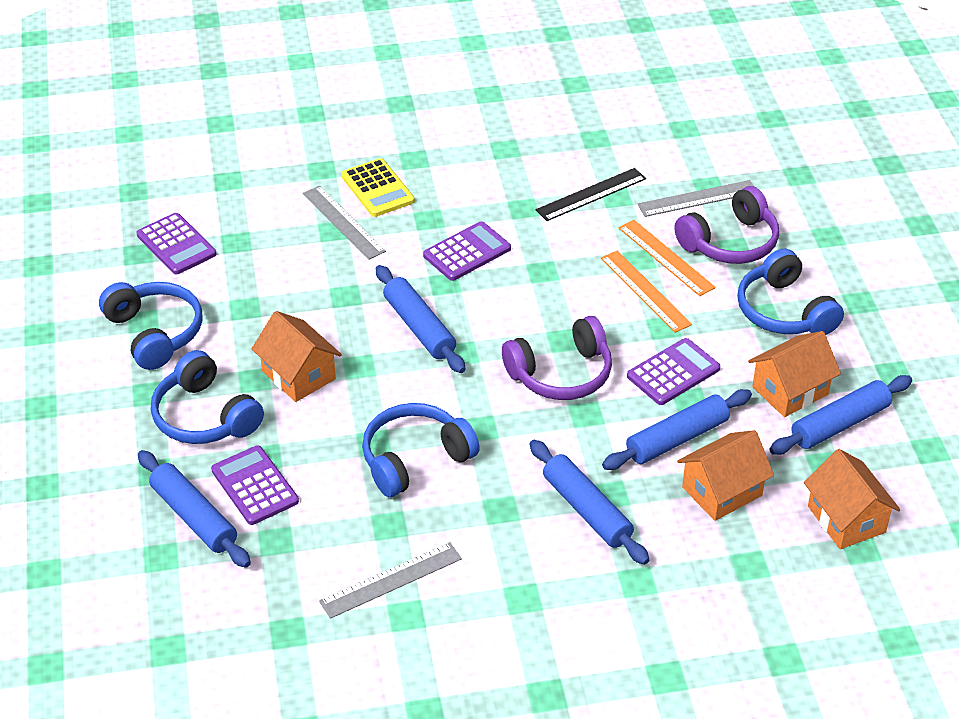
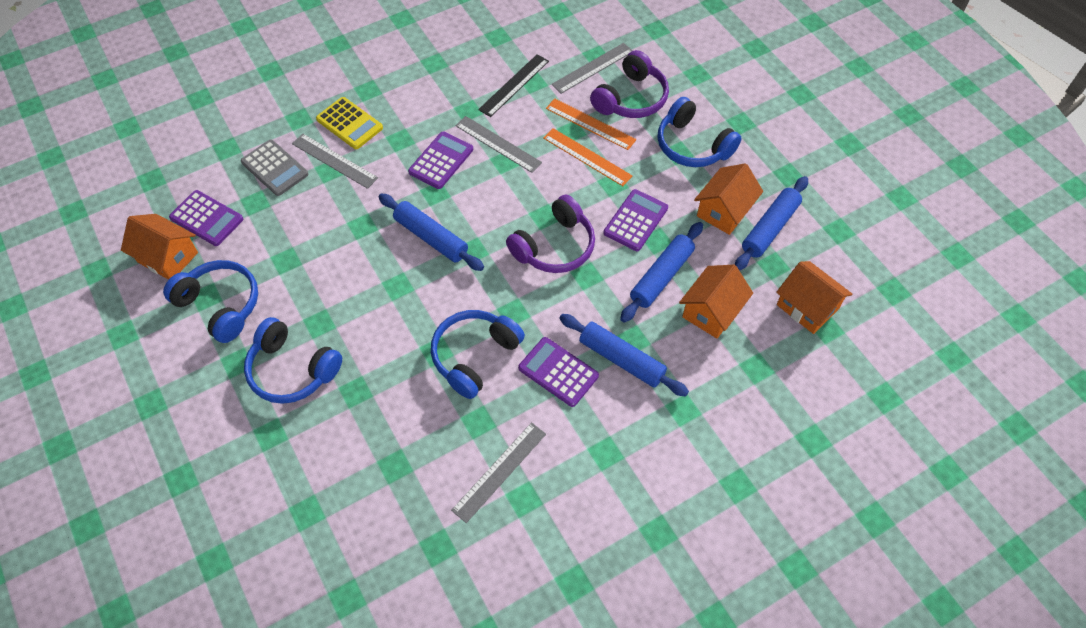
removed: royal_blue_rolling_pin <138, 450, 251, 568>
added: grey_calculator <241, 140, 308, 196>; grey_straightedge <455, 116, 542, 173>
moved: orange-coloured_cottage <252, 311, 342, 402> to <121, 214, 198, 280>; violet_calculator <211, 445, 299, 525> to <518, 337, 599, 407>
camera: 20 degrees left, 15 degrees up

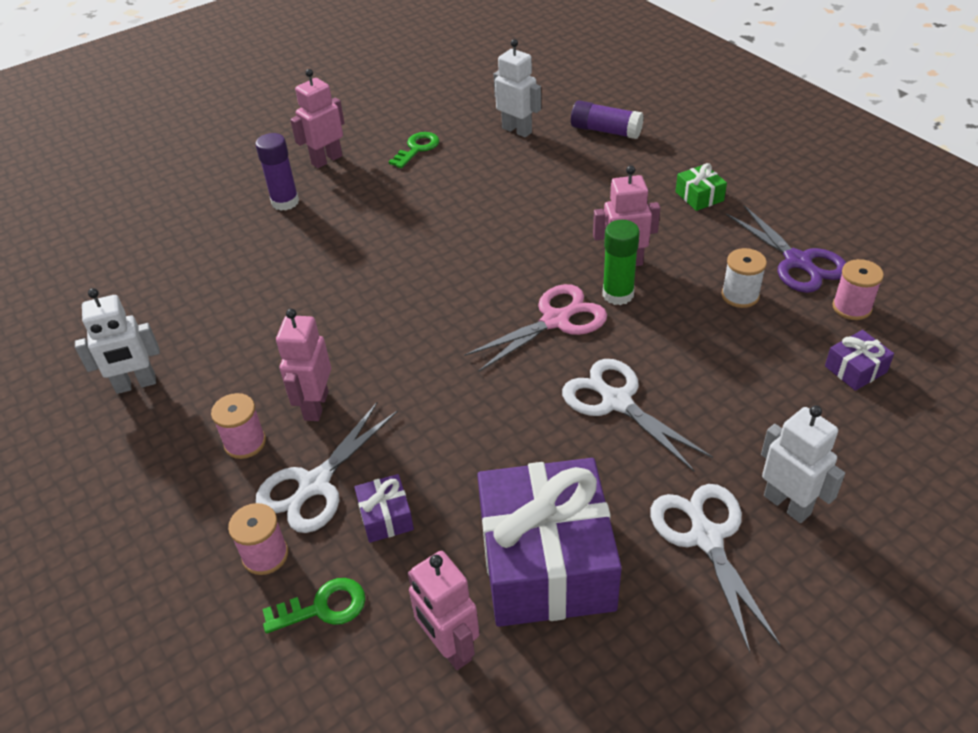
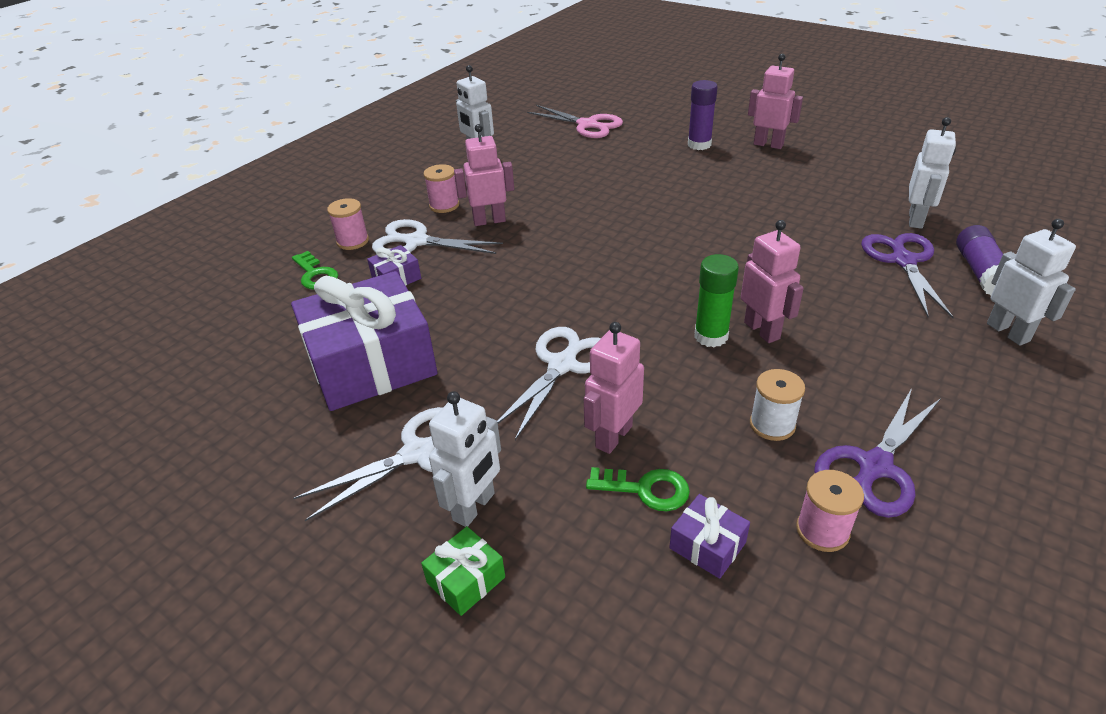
added: violet_shears <861, 233, 954, 318>; snow-white_robot <987, 219, 1076, 346>
moved: green_present <676, 163, 727, 211> to <421, 526, 505, 616>; rose-pink_shears <464, 284, 607, 371> to <527, 105, 623, 138>; rose-pink_robot <408, 551, 479, 670> to <584, 322, 644, 454>; green_key <389, 132, 439, 168> to <586, 467, 690, 511>
camera: 70 degrees right, 5 degrees down

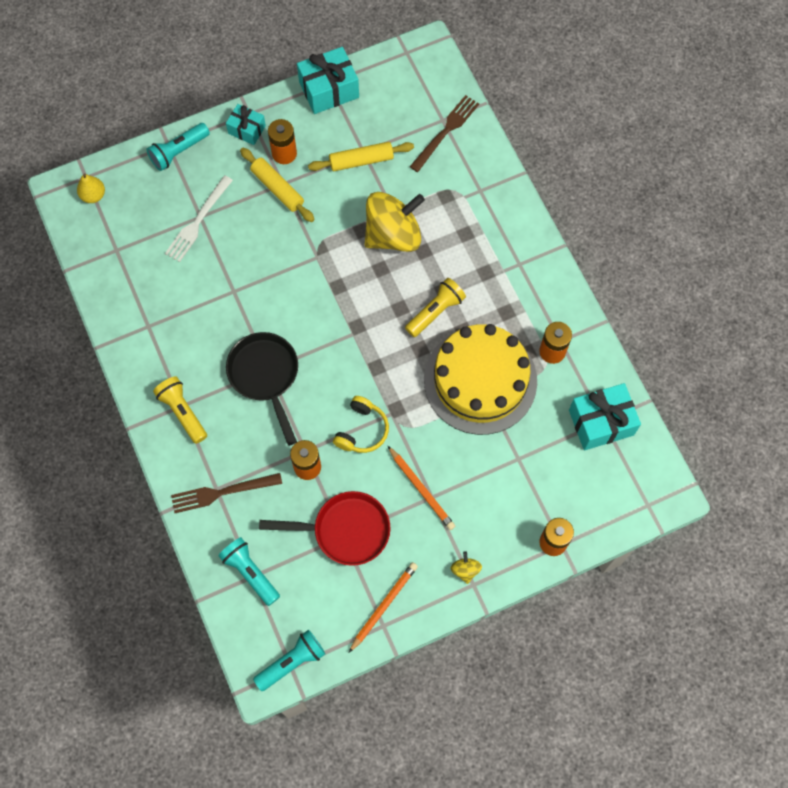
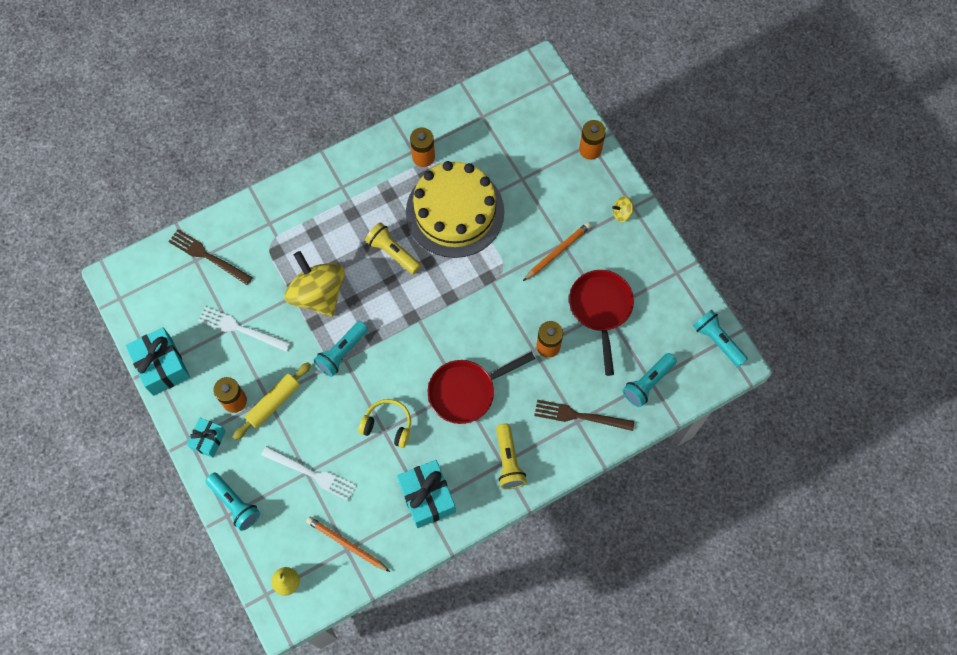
added: turquoise_torch <314, 321, 368, 377>
moved: orange-coloured_lead_pencil <349, 562, 418, 653> to <306, 517, 390, 572>; golden_headphones <333, 396, 389, 453> to <358, 399, 411, 448>; turquoise_present <569, 383, 641, 450> to <397, 460, 456, 528>
replaced: golden_rolling_pin <308, 142, 414, 171> to snow-white_dinner_fork <198, 306, 291, 352>
recoloured: jet-black_pan <226, 332, 298, 446> to crimson_pan <428, 352, 535, 424>
turned: golden_torch <153, 376, 207, 444> = <496, 424, 526, 489> 60 degrees counterclockwise; dark_brown_dinner_fork <171, 473, 282, 513> = <534, 400, 634, 431> 120 degrees clockwise
camera: 95 degrees left, 0 degrees up

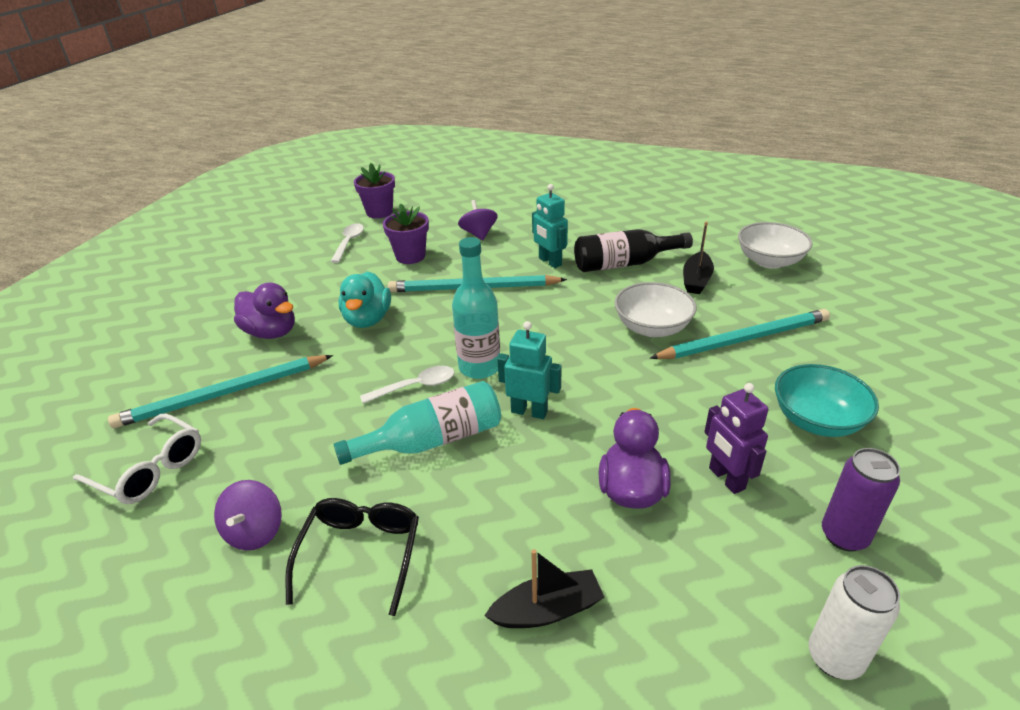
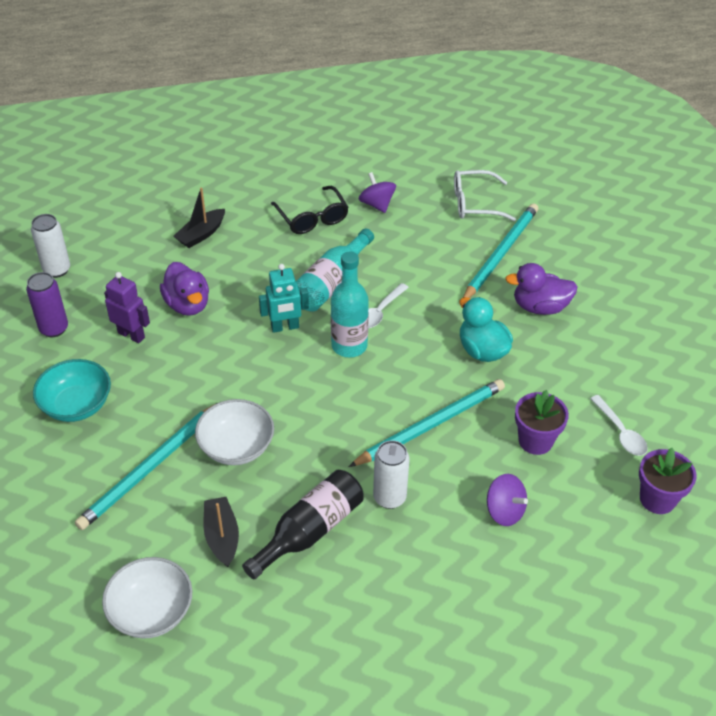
replaced: turquoise_robot <532, 184, 568, 268> to snow-white_tin <373, 440, 410, 509>
camera: 145 degrees right, 10 degrees up

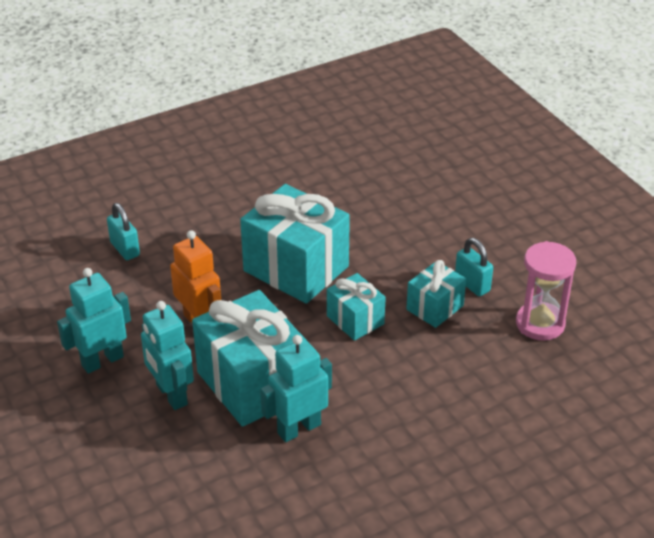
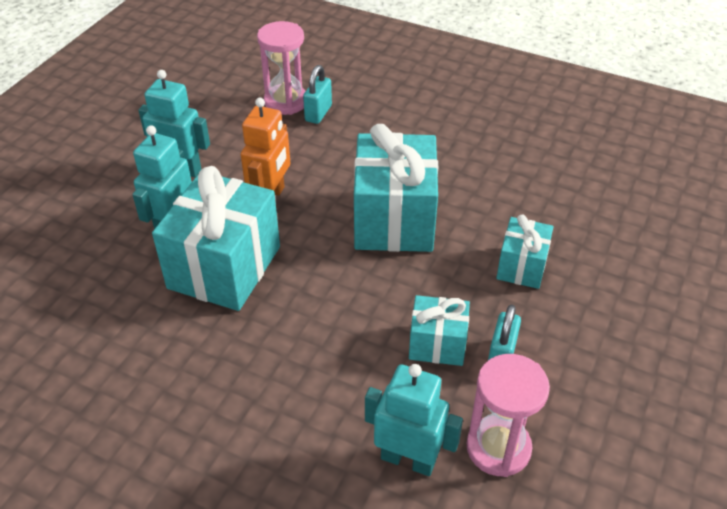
added: rose-pink_hourglass <257, 21, 306, 115>
moved: turquoise_robot <260, 335, 332, 442> to <365, 364, 463, 476>; turquoise_present <327, 273, 386, 341> to <496, 215, 553, 289>
camera: 55 degrees right, 5 degrees up

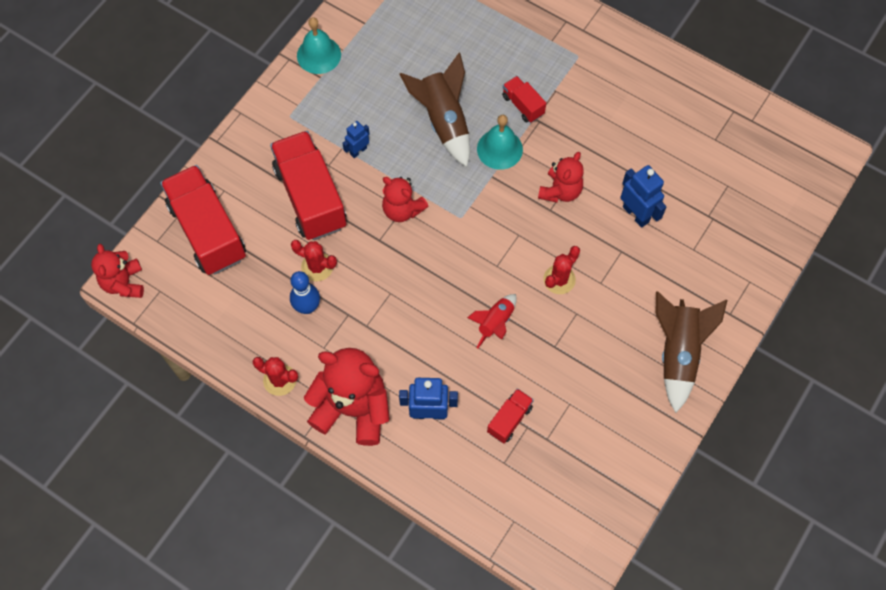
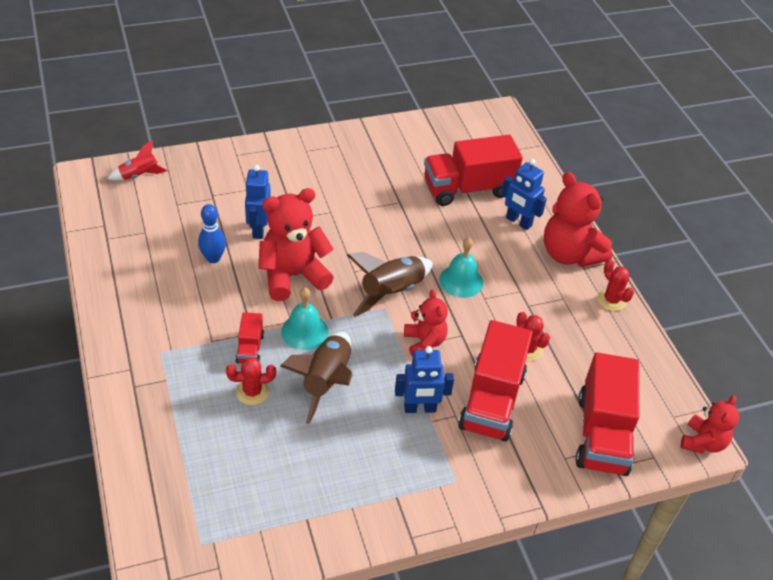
moved: crimson_rocket <467, 294, 517, 349> to <107, 140, 167, 180>; royal_blue_bowling_pin <290, 271, 320, 314> to <198, 204, 226, 263>; crimson_saguaro_cactus <543, 246, 580, 294> to <226, 357, 276, 405>; dark_brown_rocket <656, 291, 727, 413> to <347, 252, 433, 317>; turquoise_school_bell <297, 17, 341, 74> to <439, 237, 483, 298>
resized: crimson_teddy <538, 152, 584, 203> = <258, 188, 334, 301> x1.69; royal_blue_robot <343, 121, 370, 158> = <395, 346, 454, 413> x1.66; crimson_lorry <487, 389, 534, 443> = <424, 135, 523, 206> x2.13
camera: 145 degrees left, 20 degrees down

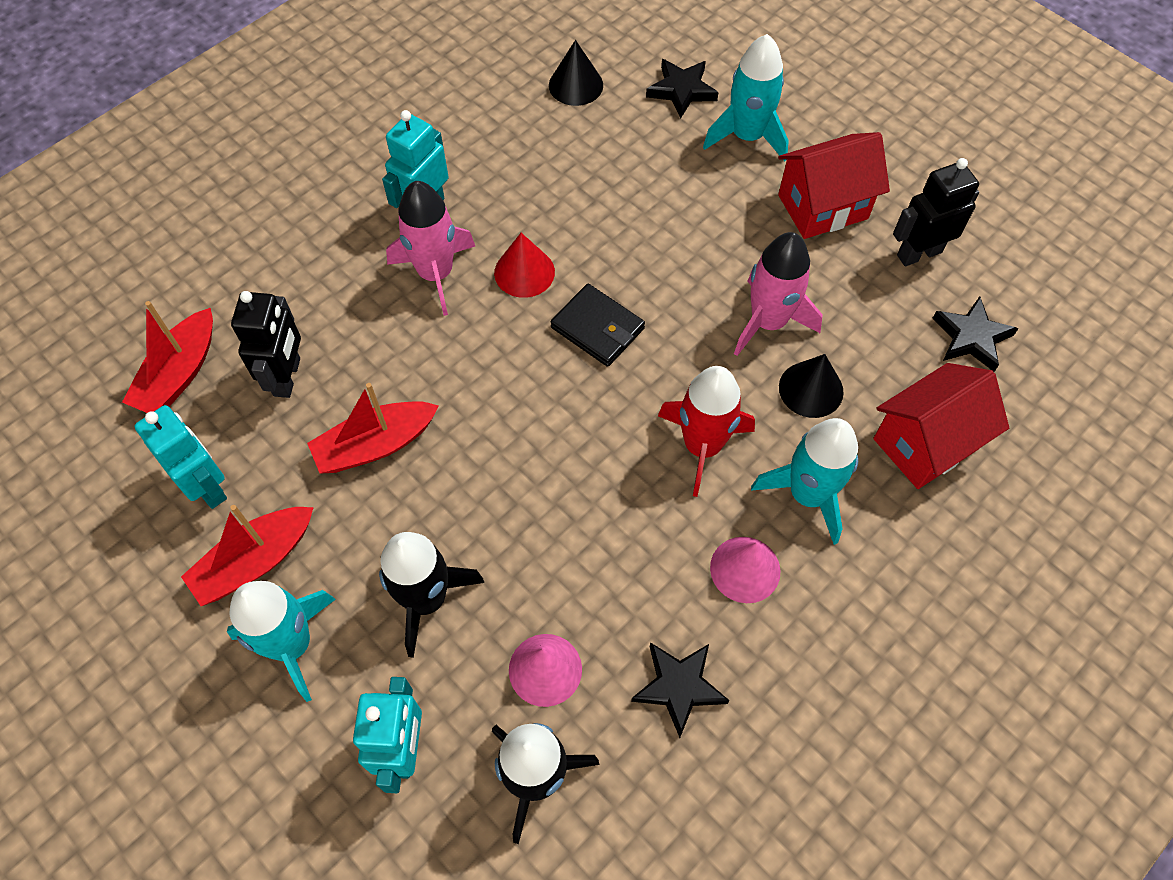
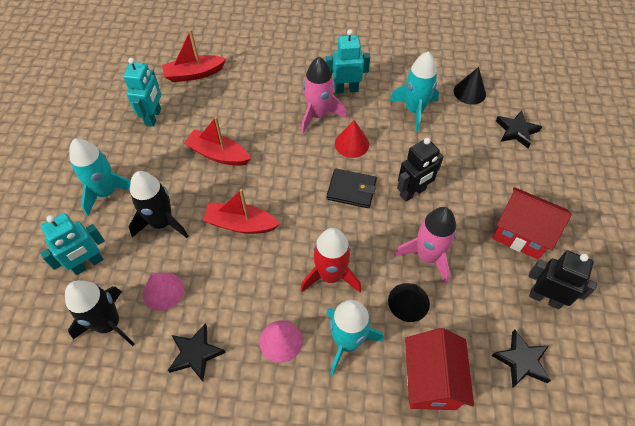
moved: crimson_sailboat <181, 505, 314, 606> to <203, 189, 280, 234>; turquoise_rocket <703, 34, 789, 161> to <390, 52, 439, 132>; jet-black_robot <231, 291, 301, 398> to <397, 138, 444, 202>
turned: jet-black_wallet <551, 284, 645, 367> = <327, 169, 377, 208> 75 degrees counterclockwise; crimson_cottage <873, 363, 1009, 489> = <405, 328, 474, 410> 75 degrees clockwise
camera: 50 degrees right, 5 degrees down

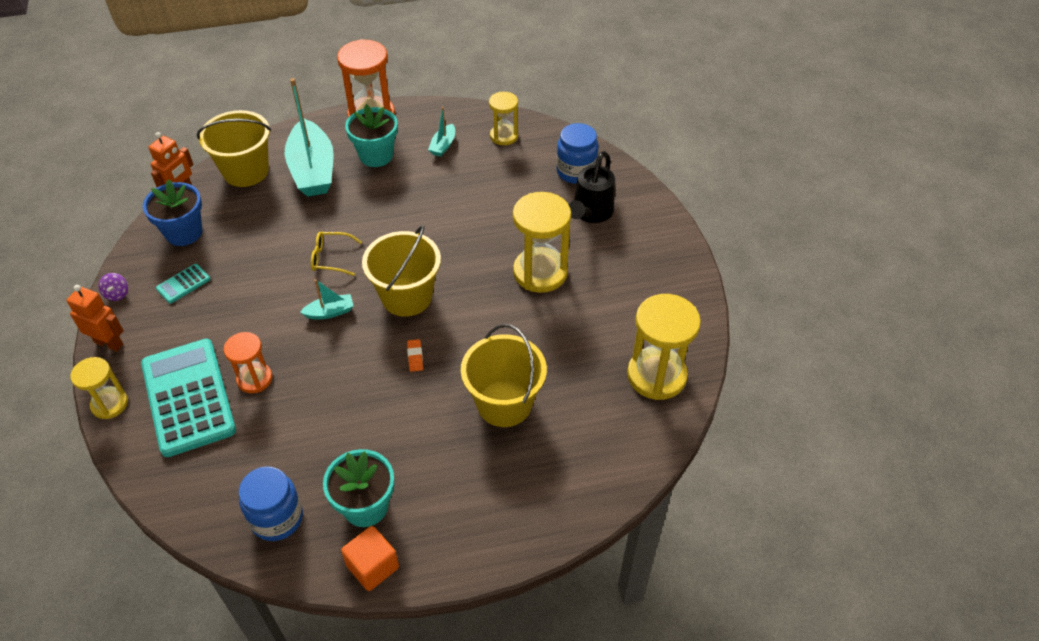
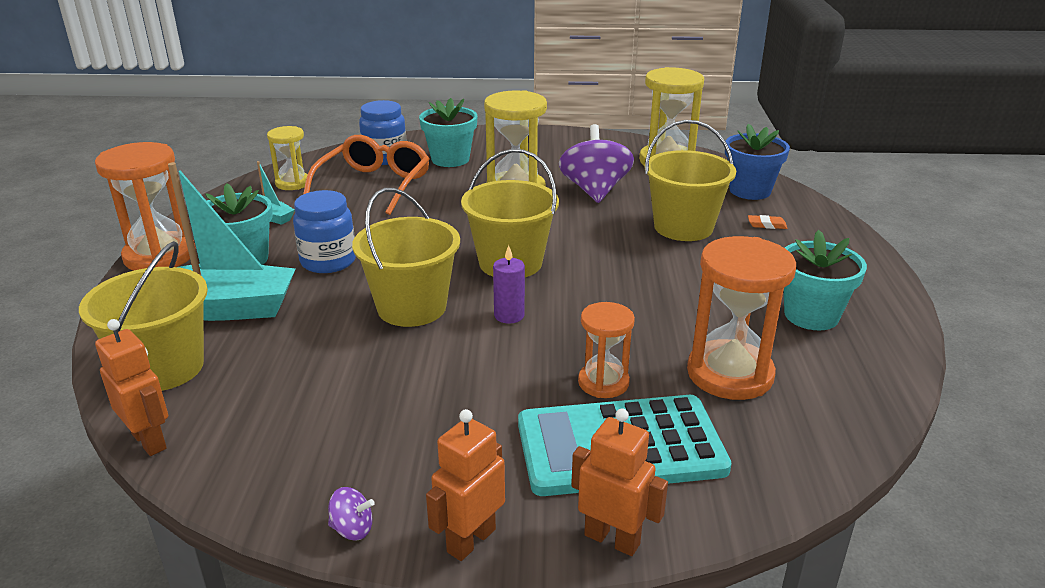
removed: turquoise_calculator <156, 264, 210, 304>; orange-coloured_solid_cube <341, 526, 399, 591>
added: orange-coloured_eyeglasses <303, 135, 429, 215>; violet_toy_top <559, 124, 634, 203>; orange-coloured_hourglass <687, 236, 796, 400>
moved: royal_blue_jam_jar <239, 466, 303, 541> to <293, 190, 356, 273>; royal_blue_plant_pot <143, 179, 203, 246> to <725, 123, 790, 200>; orange-coloured_gum_eraser <407, 339, 423, 372> to <748, 215, 787, 229>
replaced: golden_eyeglasses <311, 232, 362, 276> to golden_sand_bucket <352, 188, 460, 327>; jet-black_sprinkling_can <569, 151, 615, 223> to turquoise_plant_pot <419, 98, 477, 167>; turquoise_sailboat <300, 279, 353, 319> to violet_wax_candle <493, 245, 525, 324>; golden_hourglass <70, 357, 128, 419> to orange-coloured_robot <571, 408, 668, 556>
camera: 75 degrees left, 20 degrees down

